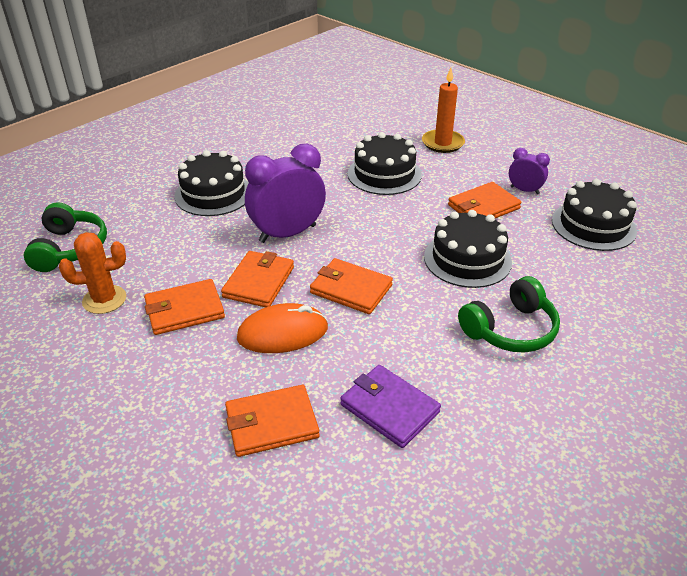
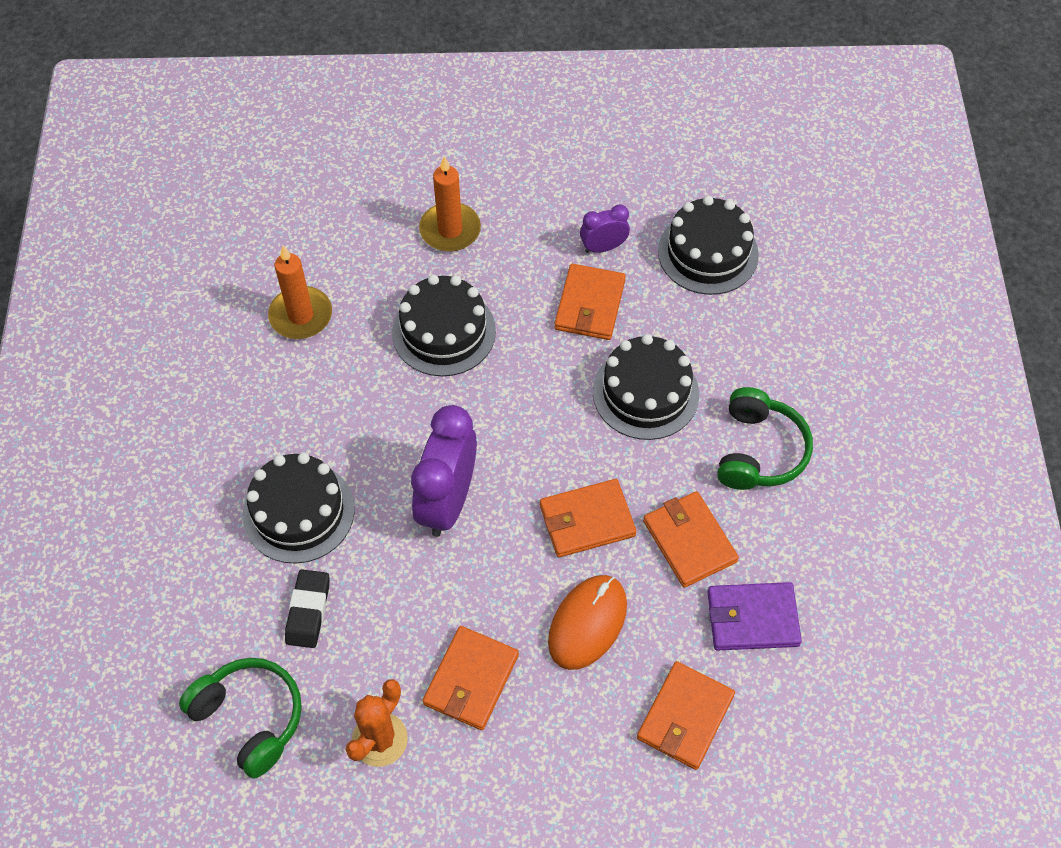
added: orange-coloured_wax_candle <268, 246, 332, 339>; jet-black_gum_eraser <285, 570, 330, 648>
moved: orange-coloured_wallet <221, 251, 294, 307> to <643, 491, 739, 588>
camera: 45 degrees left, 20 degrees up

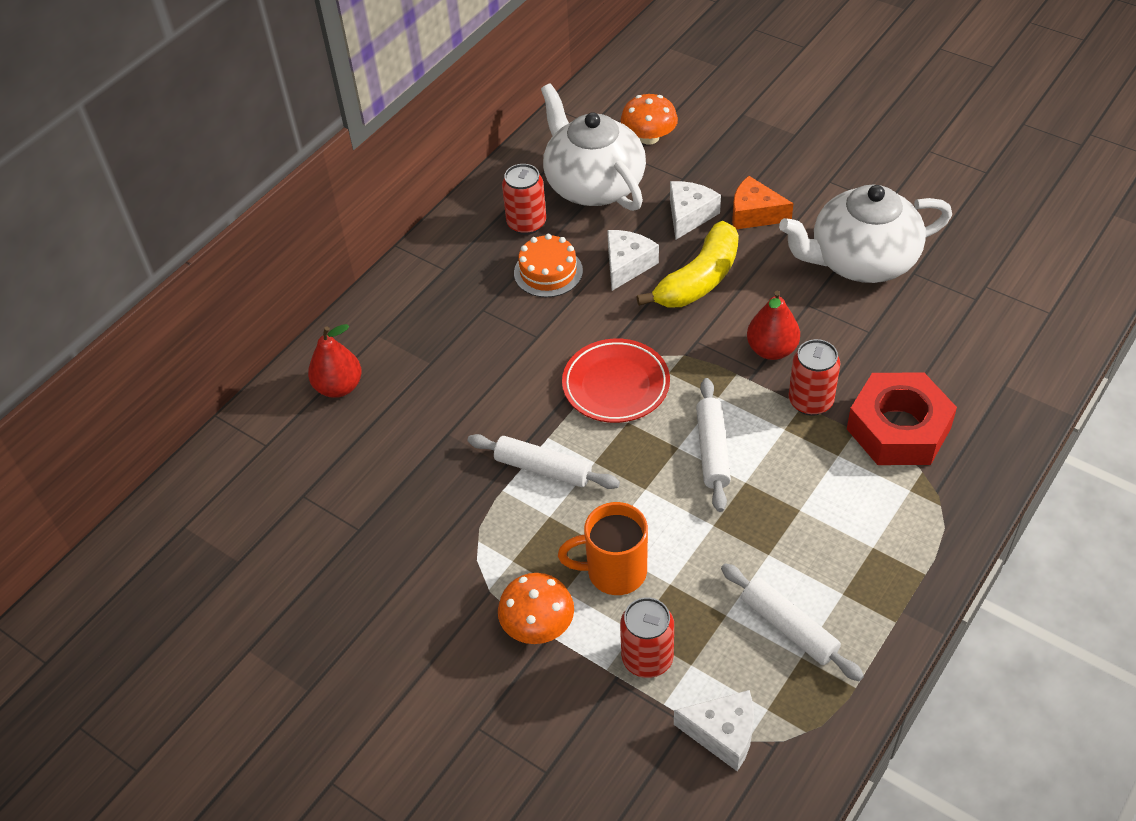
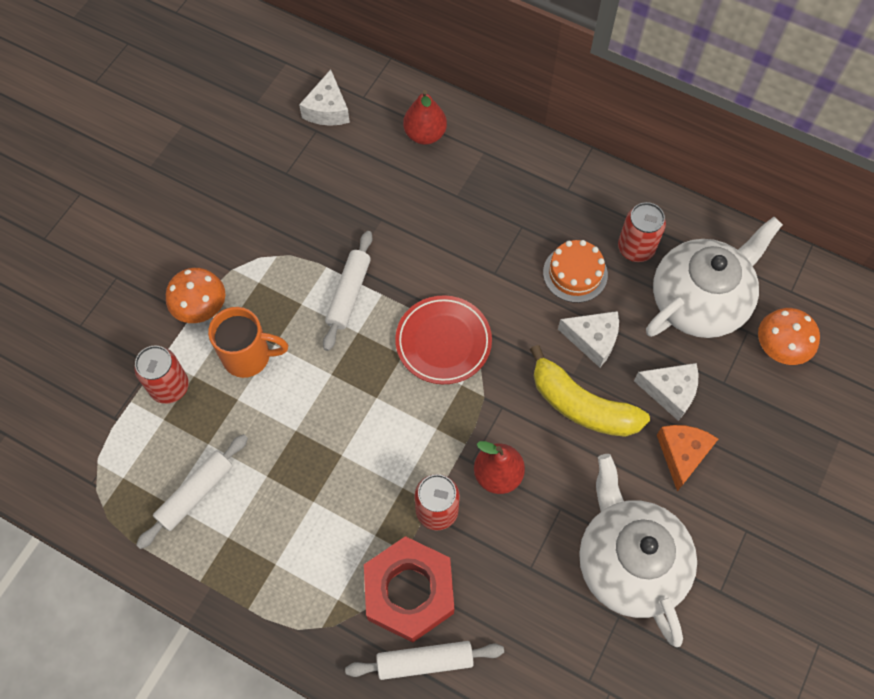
moved: snow-white_cheese <674, 690, 754, 771> to <299, 69, 350, 126>; snow-white_rolling_pin <696, 378, 731, 512> to <345, 641, 504, 680>
turned: orange-coloured_mug <558, 502, 648, 595> = <208, 307, 288, 378> 105 degrees clockwise
camera: 80 degrees right, 15 degrees up

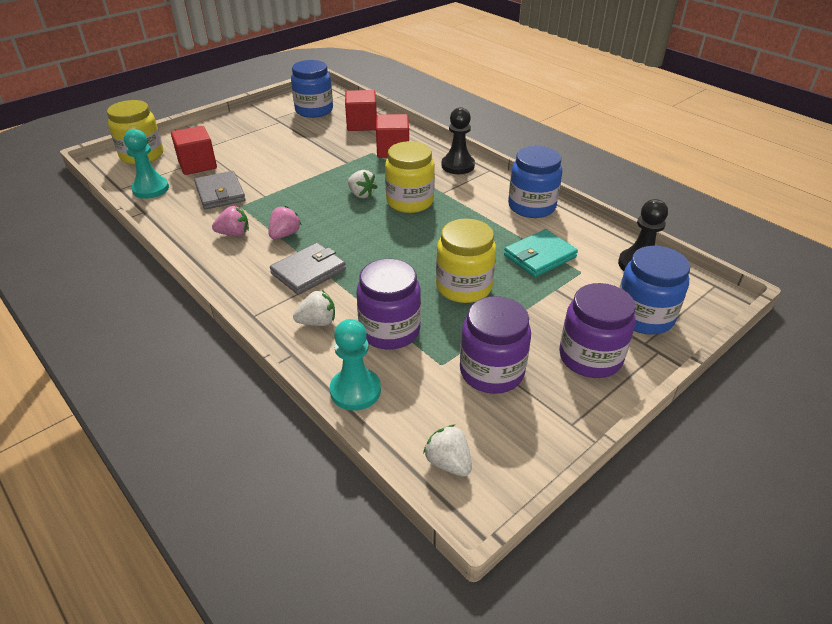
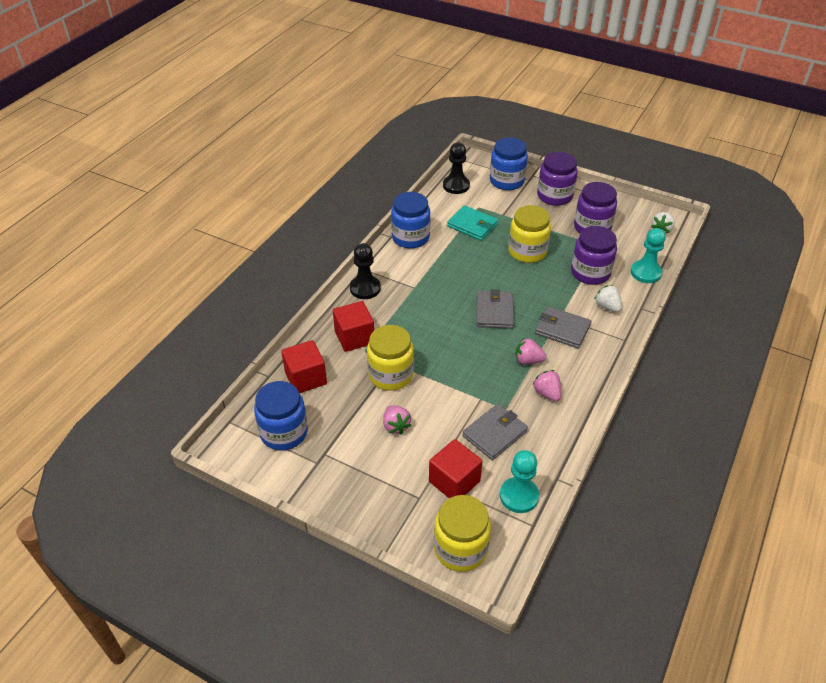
removed: snow-white_berry <348, 170, 377, 198>
added: rose-pink_berry <383, 405, 411, 434>; grey_wallet <476, 289, 514, 329>
moved: golden_jam_jar <385, 141, 435, 213> to <367, 325, 414, 391>
camera: 110 degrees left, 5 degrees up

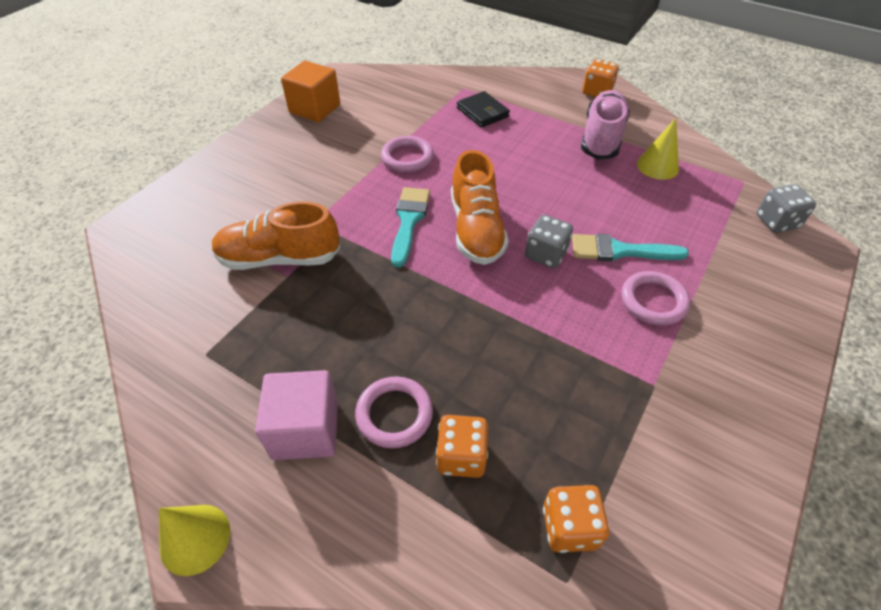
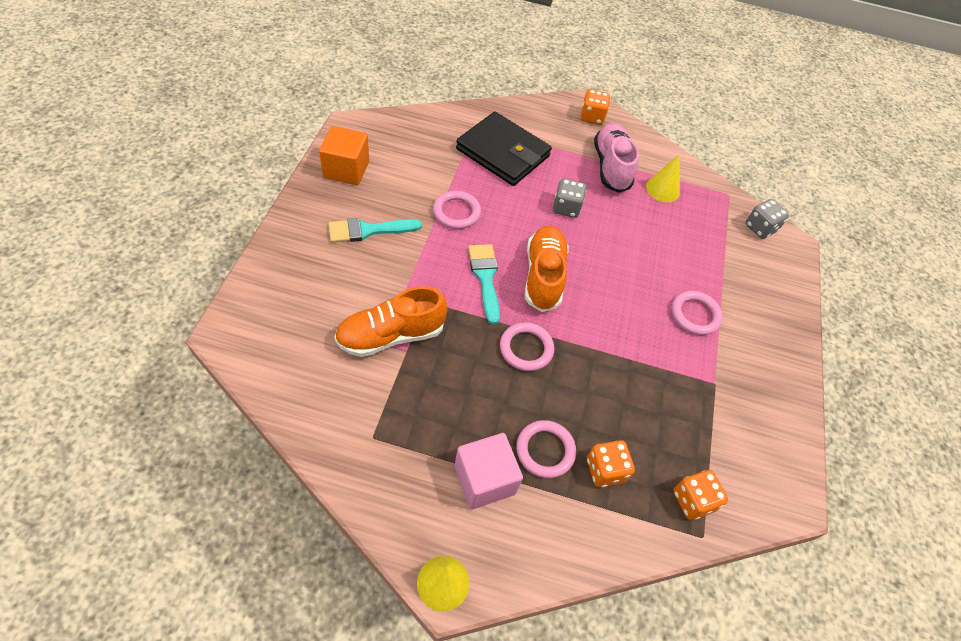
added: rose-pink_ring <500, 322, 554, 371>
moved: turquoise_paint_brush <572, 234, 689, 262> to <329, 218, 422, 243>; grey_die <525, 215, 573, 268> to <553, 178, 586, 218>
turned: orange-coloured_lace-up_shoe <451, 150, 509, 265> = <525, 226, 569, 312> 150 degrees counterclockwise
resized: jet-black_wallet <457, 91, 510, 128> = <456, 112, 552, 186> x1.90
camera: 25 degrees left, 5 degrees up

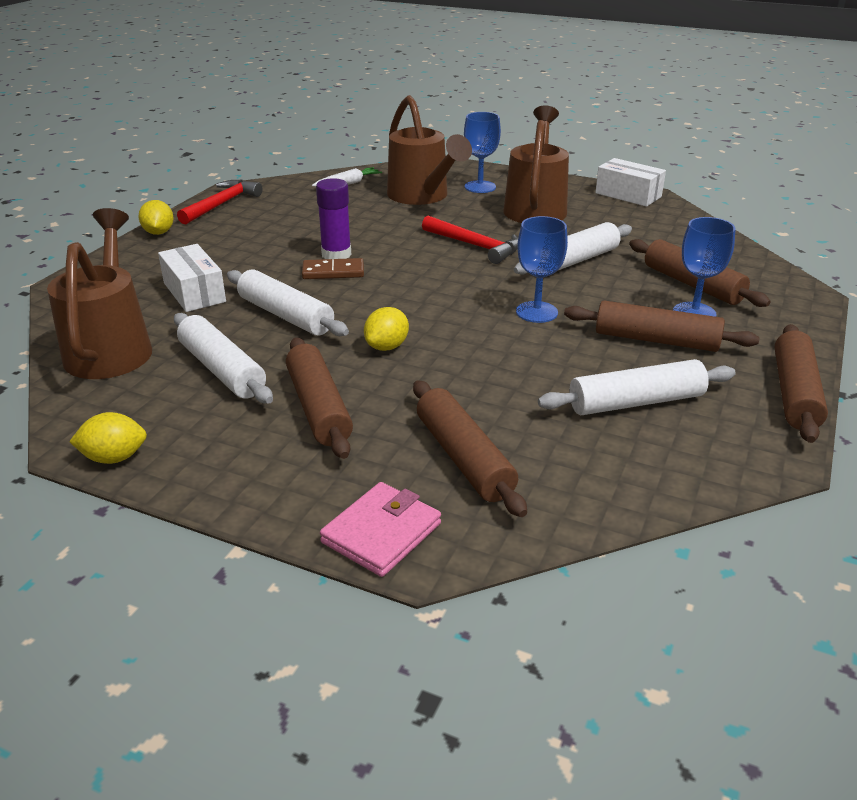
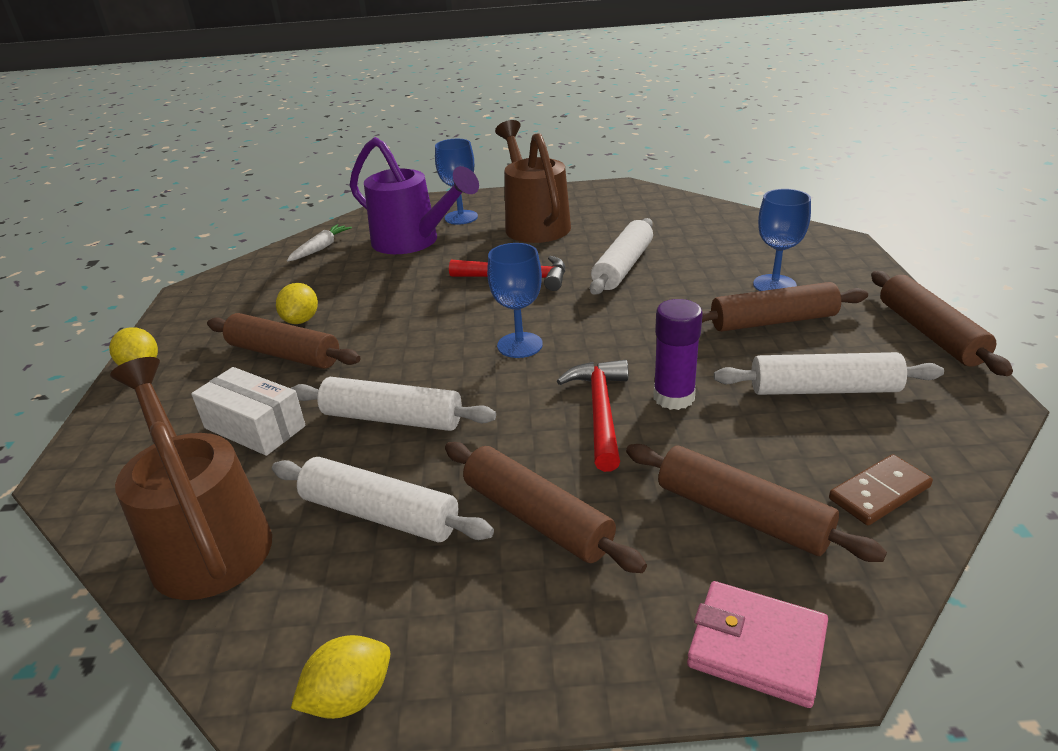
removed: snow-white_box <595, 158, 666, 207>
moved: dark_brown_rolling_pin <629, 239, 771, 307> to <207, 313, 360, 369>; golden_citrus_fruit <364, 307, 409, 351> to <276, 283, 318, 324>; royal_blue_wine_glass <516, 216, 568, 323> to <487, 243, 543, 358>; crimson_carpenter's_hammer <177, 180, 263, 225> to <557, 360, 628, 472>; violet_glue_stick <316, 178, 351, 259> to <653, 299, 703, 410>; dark_brown_domino_piece <302, 258, 364, 279> to <829, 454, 933, 525>
recoloured: dark_brown_sprinkling_can <387, 95, 472, 205> to violet_sprinkling_can <350, 137, 479, 254>
turned: rose-pink_wallet <320, 482, 441, 577> = <687, 581, 828, 708> 75 degrees counterclockwise; snow-white_rolling_pin <538, 359, 736, 415> = <714, 352, 944, 395> 45 degrees clockwise
camera: 25 degrees left, 0 degrees up

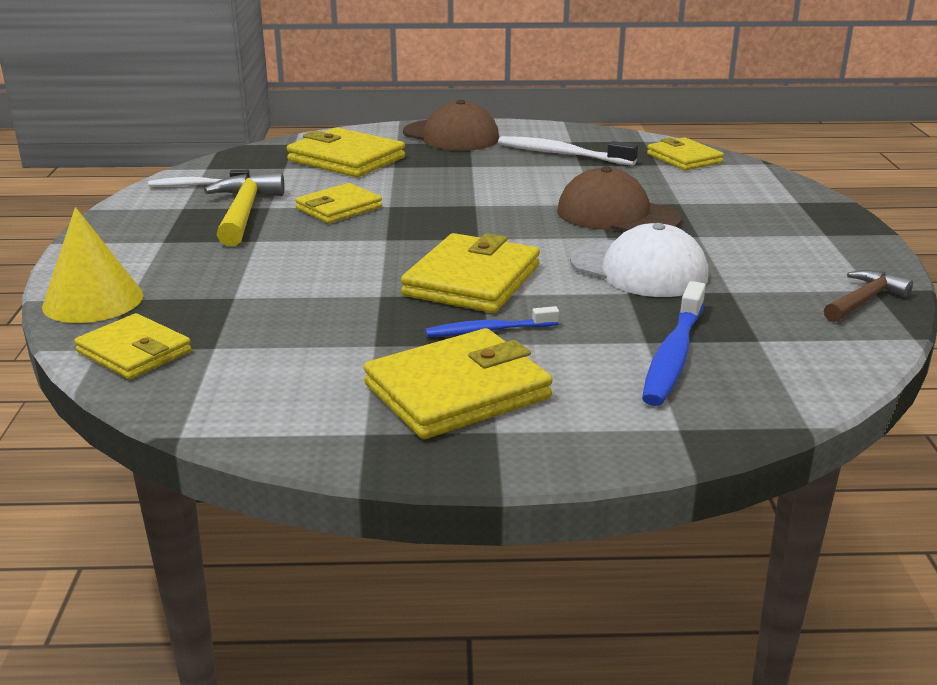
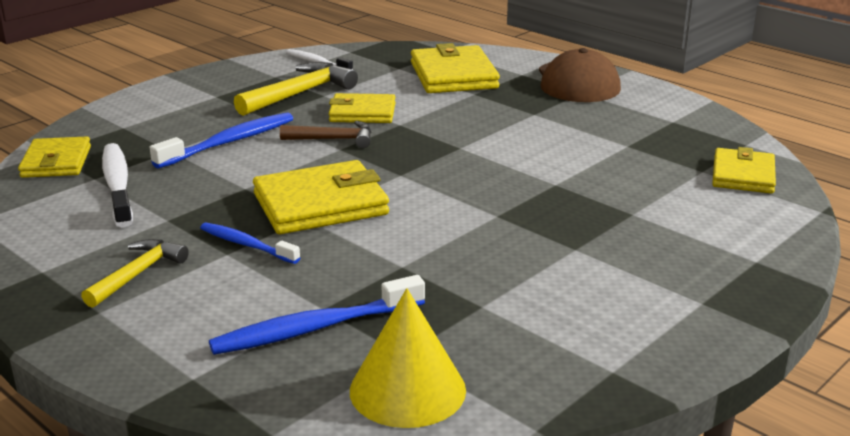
removed: dark_brown_peaked_cap <557, 166, 681, 232>; snow-white_peaked_cap <570, 223, 709, 297>
added: royal_blue_dental_brush <150, 112, 293, 169>
moved: snow-white_dental_brush <498, 136, 638, 166> to <102, 143, 133, 227>; dark_brown_carpenter's_hammer <824, 270, 913, 322> to <280, 121, 371, 148>; golden_cone <42, 207, 144, 323> to <350, 288, 466, 428>
replaced: golden_wallet <364, 328, 553, 439> to golden_carpenter's_hammer <81, 239, 189, 308>
camera: 45 degrees right, 0 degrees up

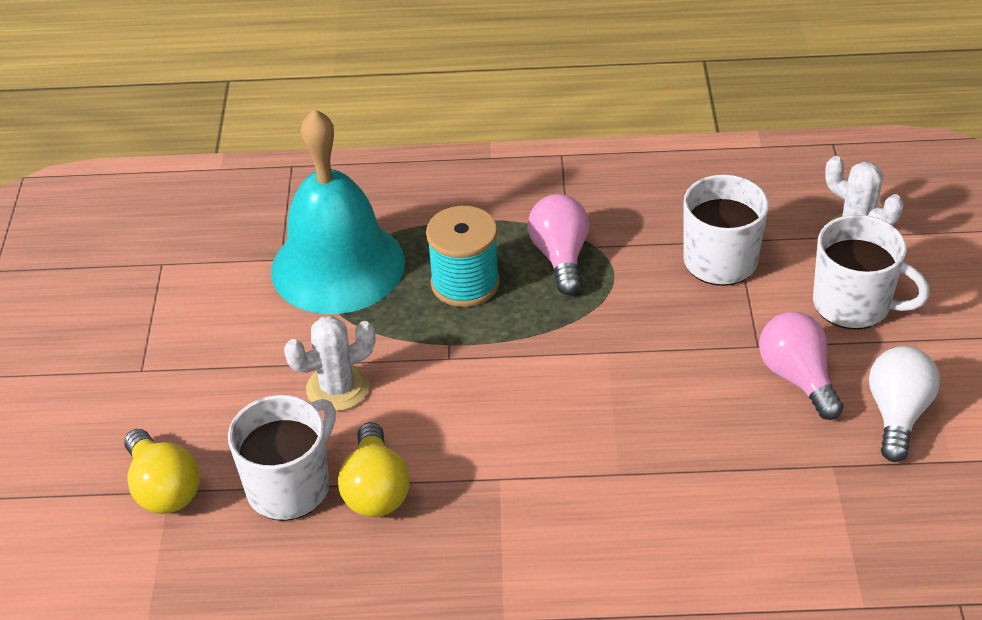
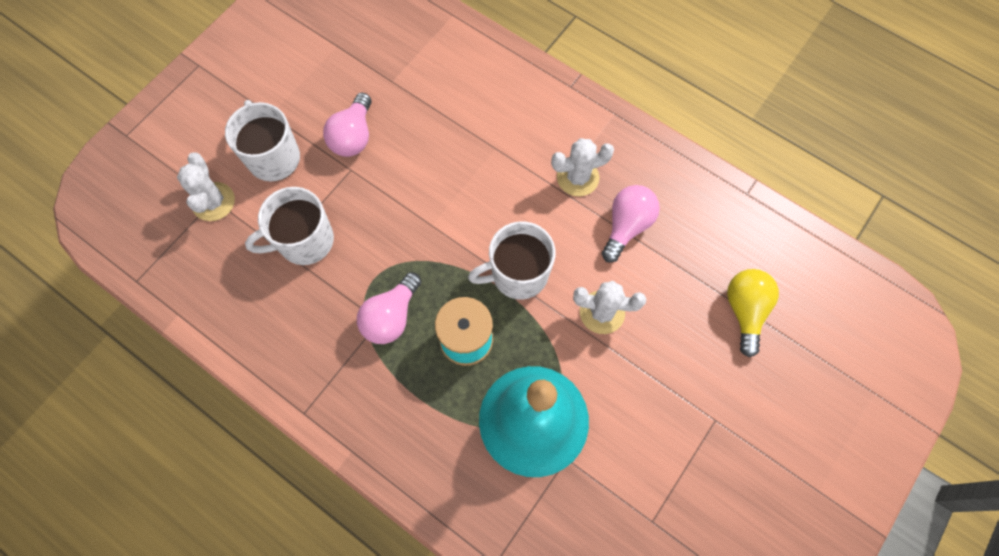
removed: snow-white_bulb <869, 346, 940, 462>
added: snow-white_saguaro_cactus <551, 138, 614, 196>
moved: snow-white_mug <228, 395, 336, 521> to <468, 221, 556, 300>
recoloured: golden_bulb <338, 422, 410, 517> to rose-pink_bulb <602, 185, 660, 263>
camera: 145 degrees left, 25 degrees up

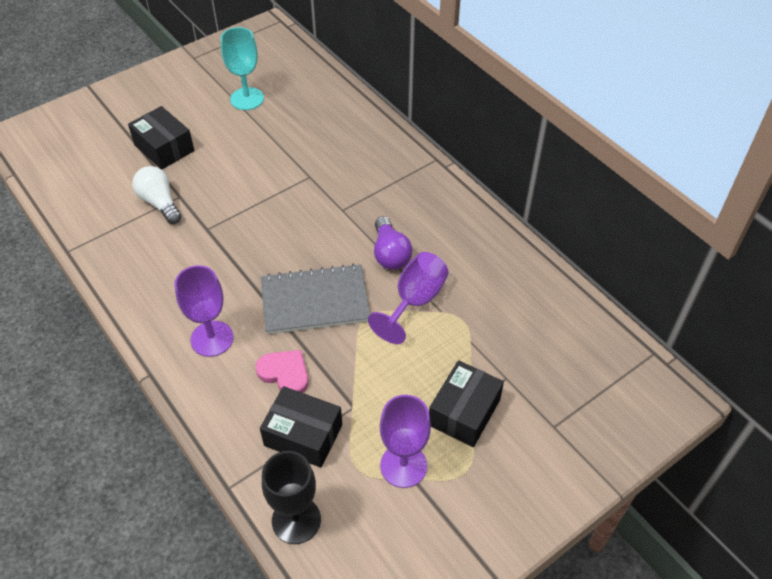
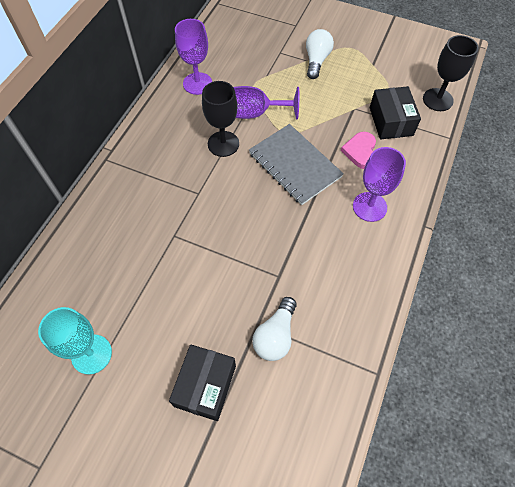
moved: violet_wine_glass <380, 395, 431, 488> to <175, 19, 212, 95>
replaced: violet_bulb <374, 216, 412, 270> to jet-black_wine_glass <202, 81, 239, 157>; jet-black_box <429, 360, 504, 447> to snow-white_bulb <306, 29, 334, 79>
camera: 120 degrees left, 10 degrees up

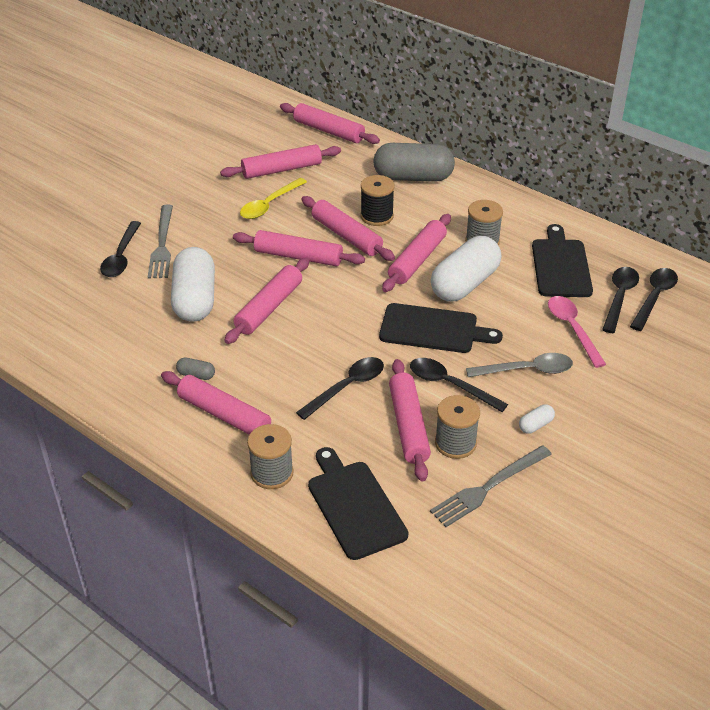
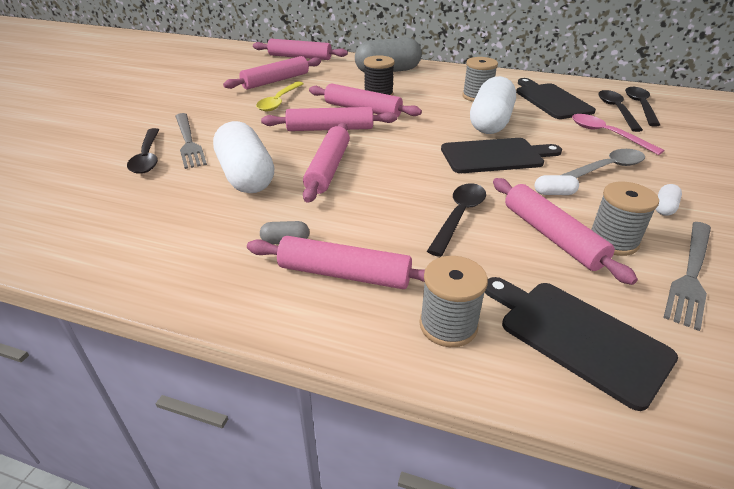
removed: rose-pink_rolling_pin <382, 214, 451, 292>
replaced: jet-black_spoon <410, 358, 508, 412> to snow-white_pill <534, 175, 579, 195>
camera: 20 degrees left, 5 degrees down

